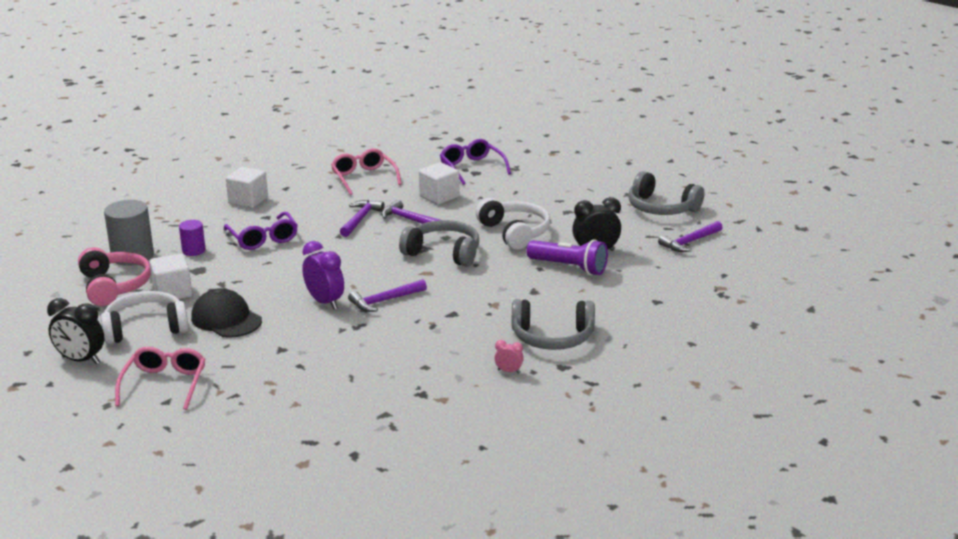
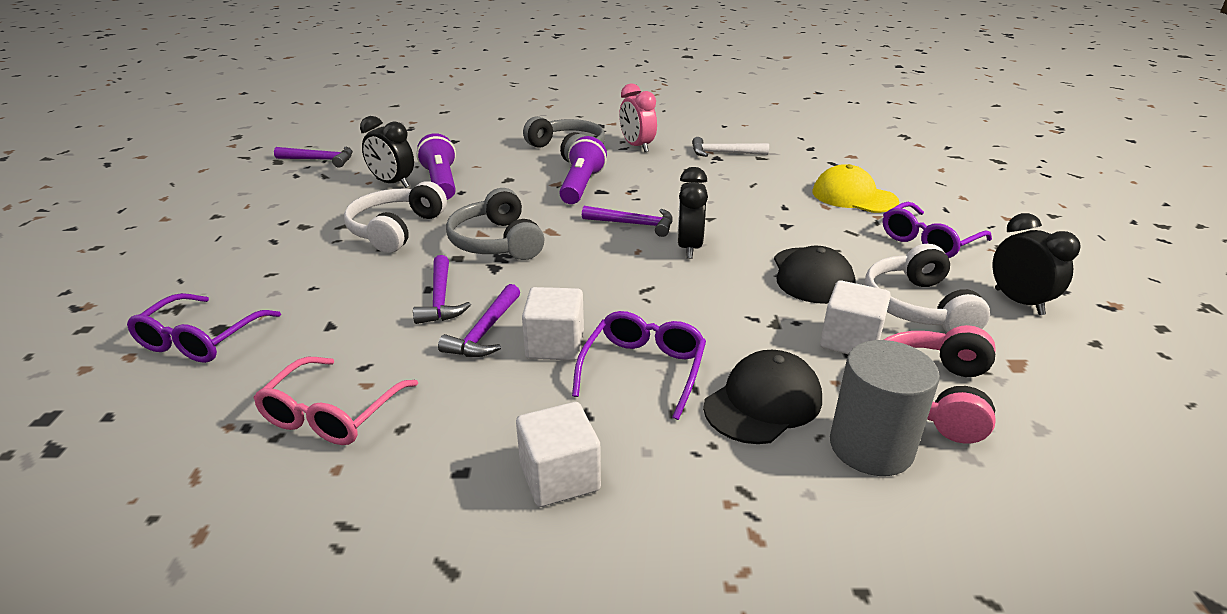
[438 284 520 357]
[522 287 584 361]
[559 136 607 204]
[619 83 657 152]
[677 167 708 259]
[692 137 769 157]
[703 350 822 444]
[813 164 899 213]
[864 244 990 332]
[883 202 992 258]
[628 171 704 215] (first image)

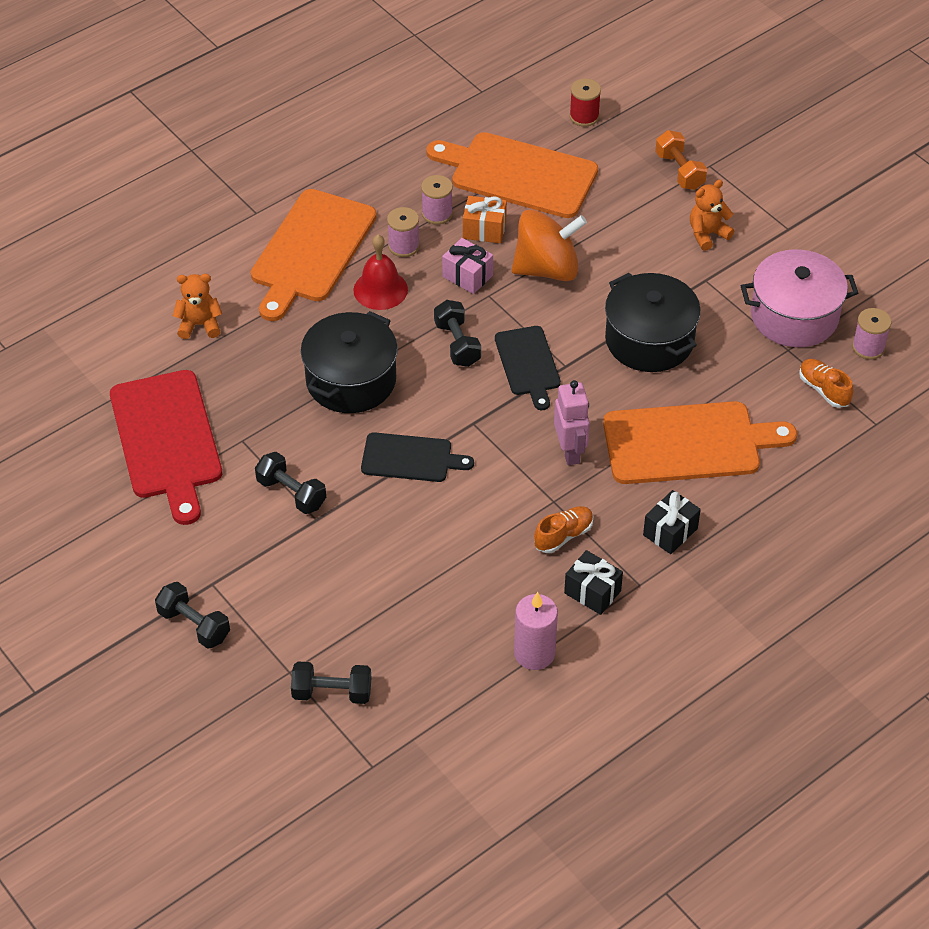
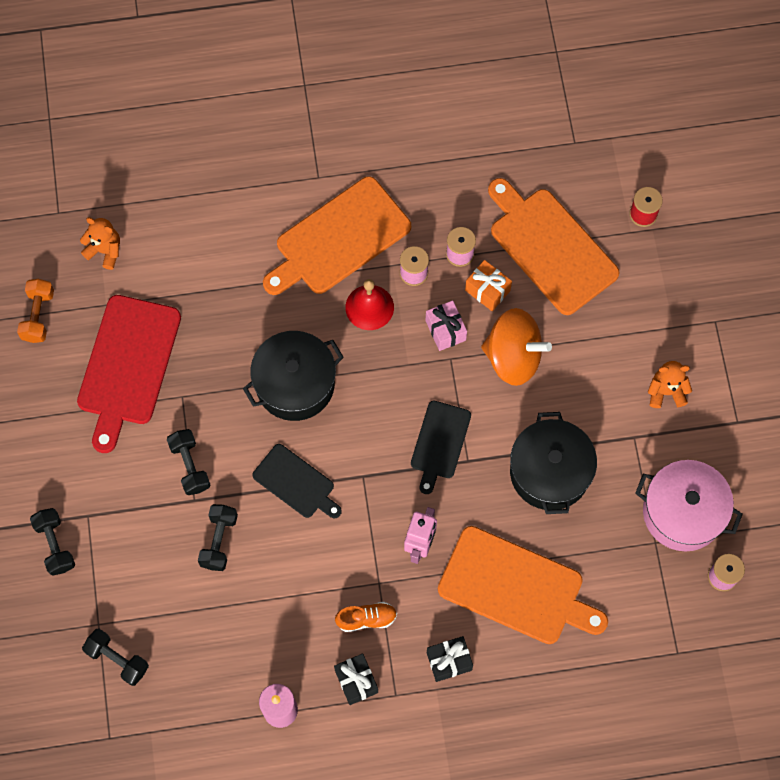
[17 279 54 343]
[80 217 120 270]
[198 504 238 571]
[799 359 854 408] (first image)

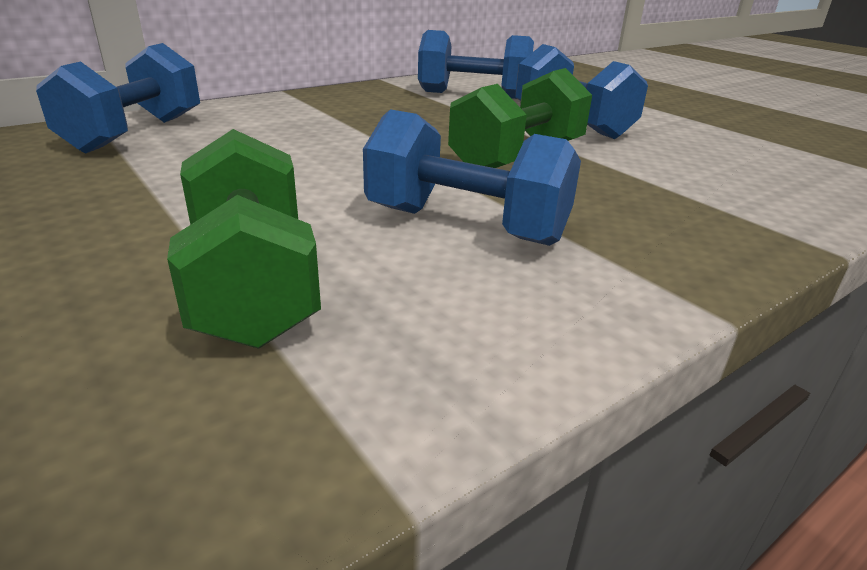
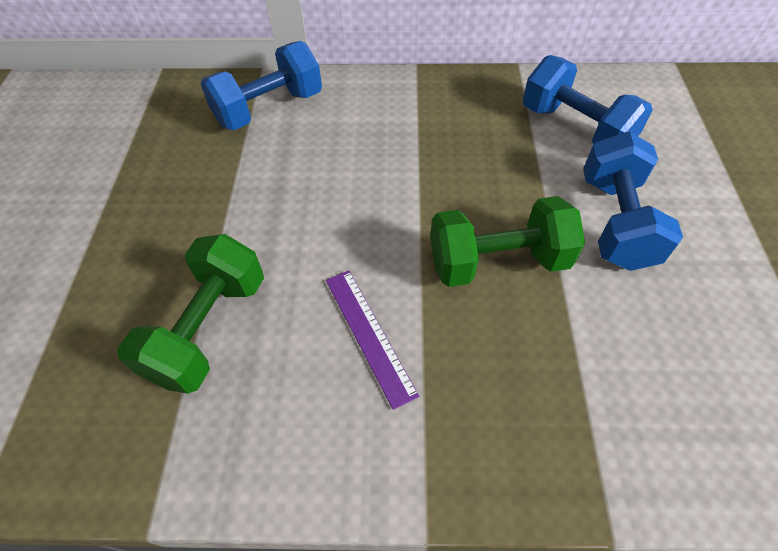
[326 271 419 410]

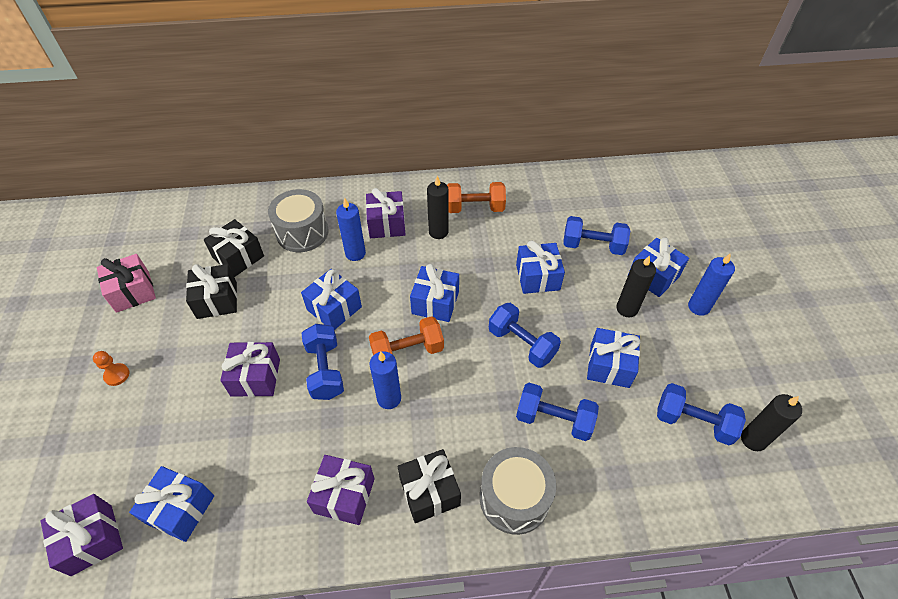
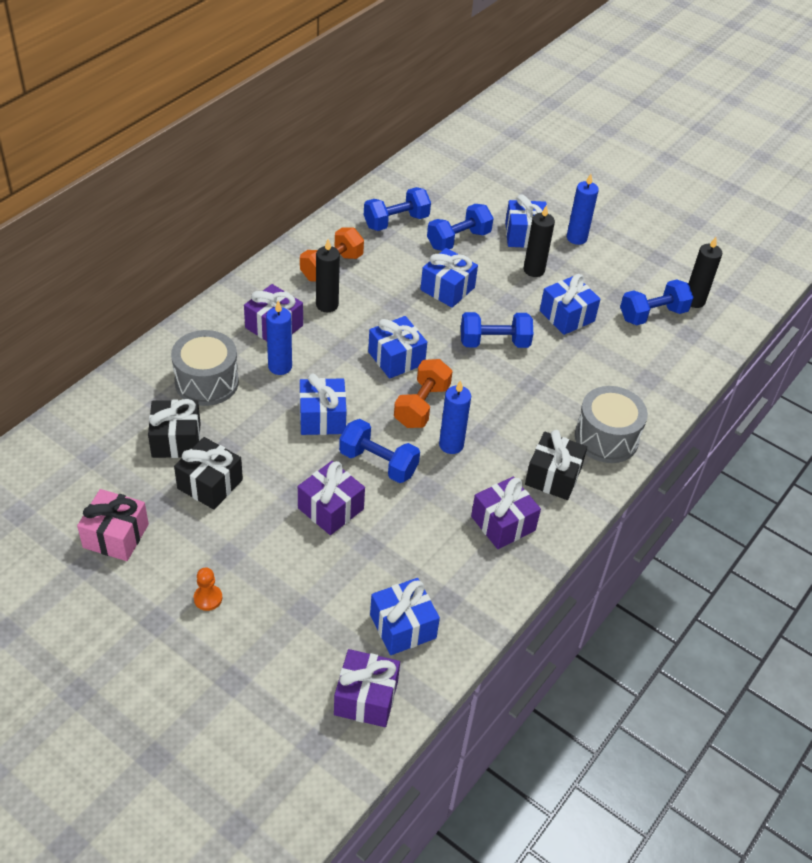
[364 187 431 231]

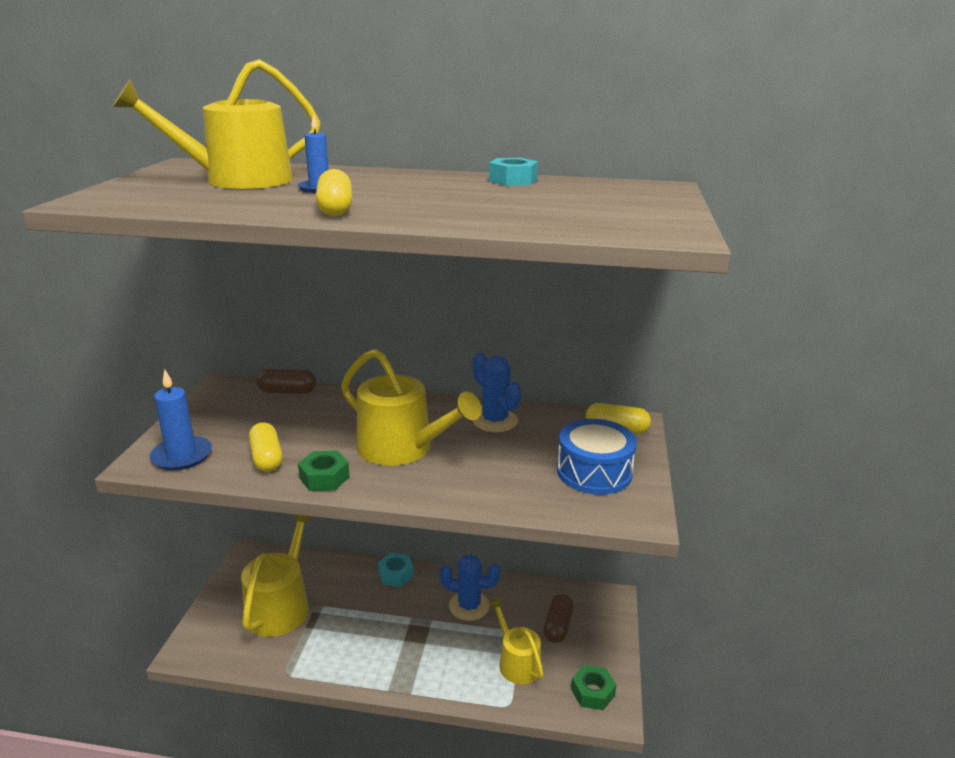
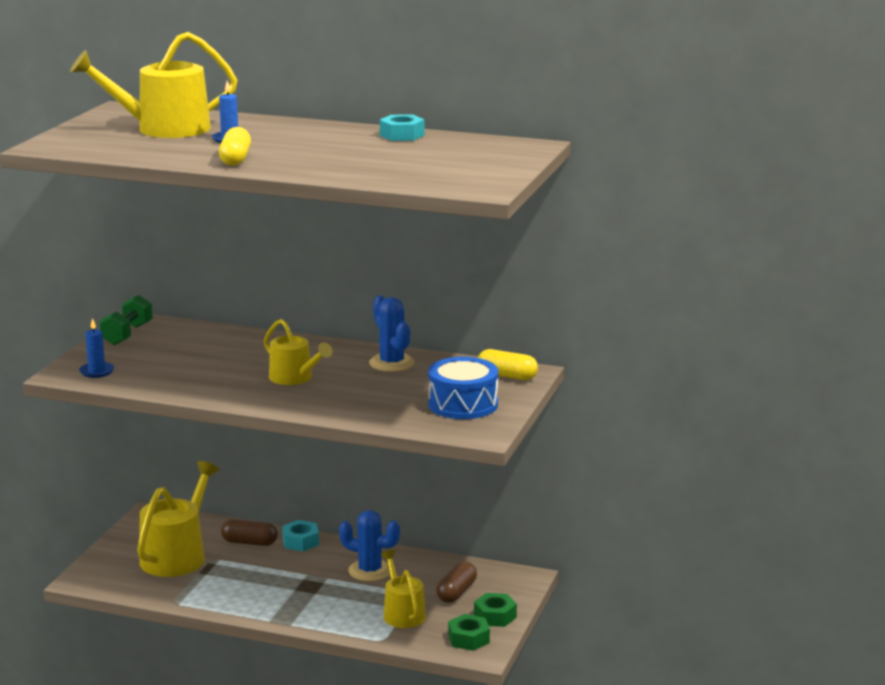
[79 318 114 378]
[99 295 153 345]
[221 519 278 546]
[264 319 333 385]
[474 593 517 627]
[249 422 283 472] (first image)

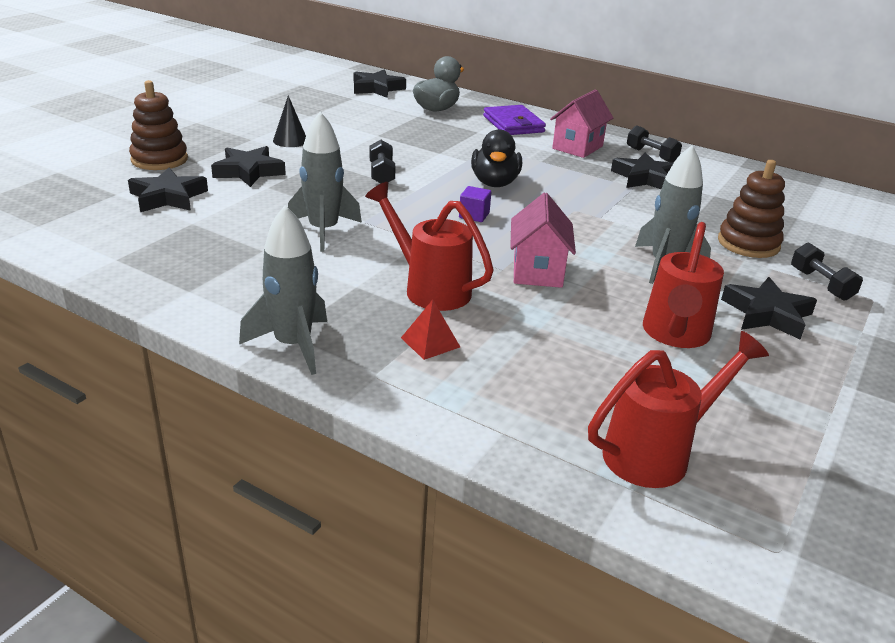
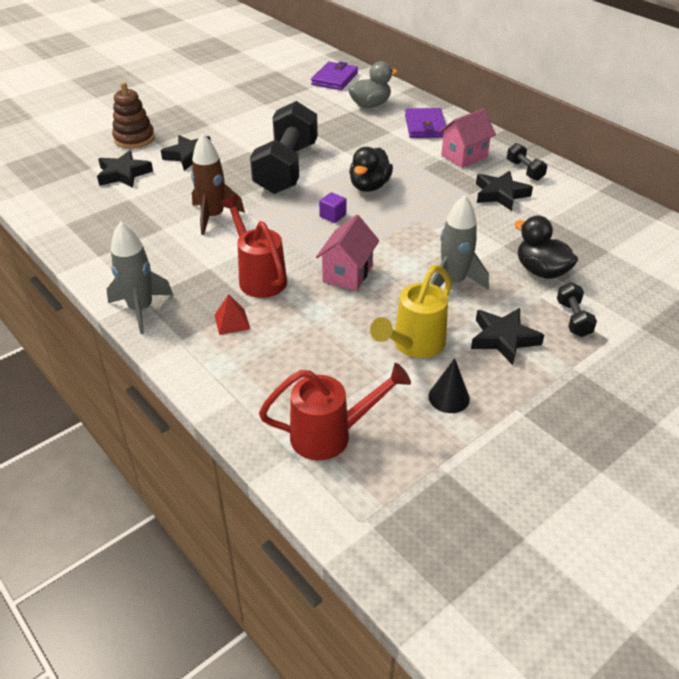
[191 133 245 235]
[250 101 318 194]
[311 61 358 90]
[370 265 452 358]
[428 358 470 413]
[514 216 578 279]

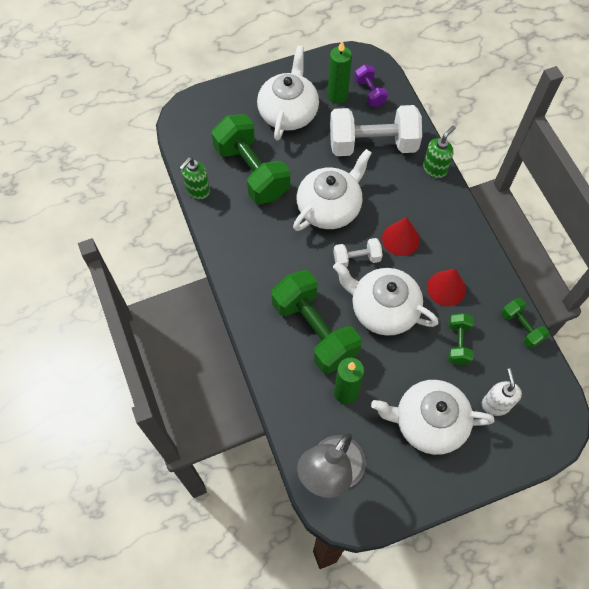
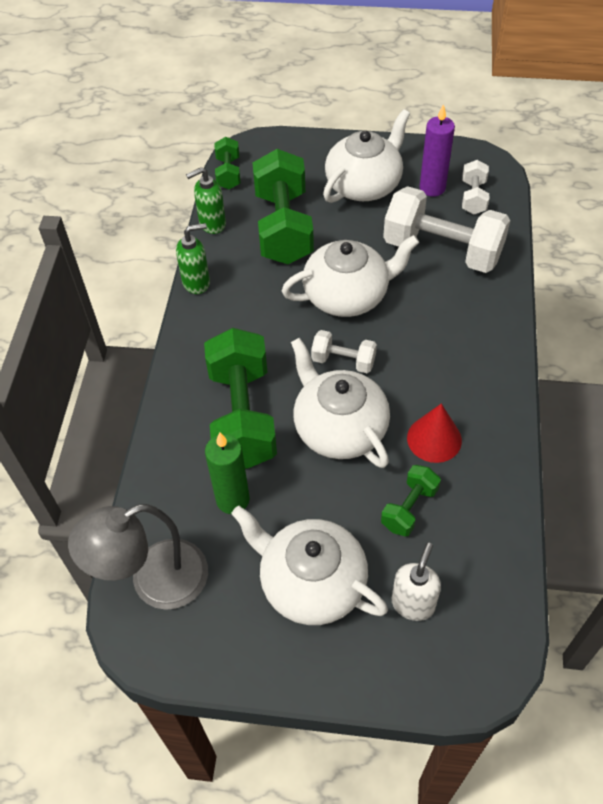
[176 223 210 294]
[214 137 241 189]
[420 104 455 197]
[462 160 489 214]
[382 217 420 256] (first image)

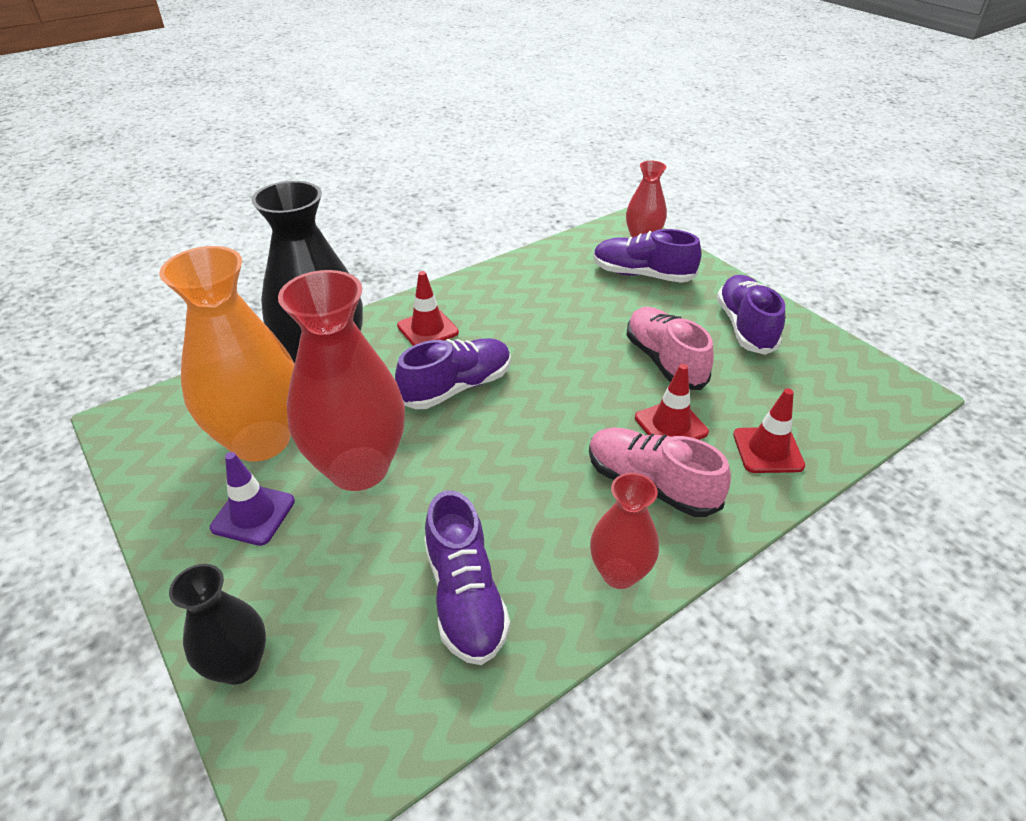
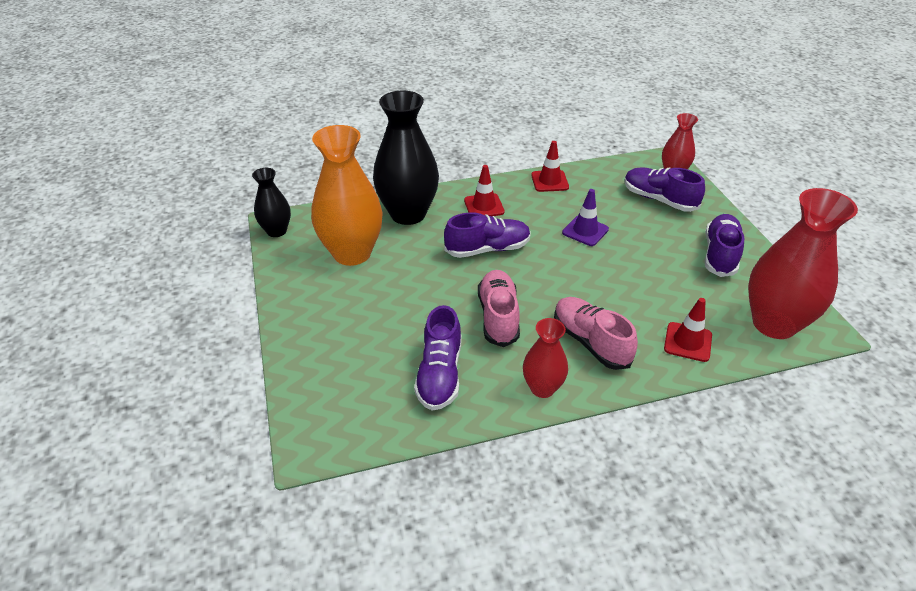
[252 168 291 237]
[478 270 520 347]
[531 141 569 192]
[562 189 609 246]
[748 188 858 339]

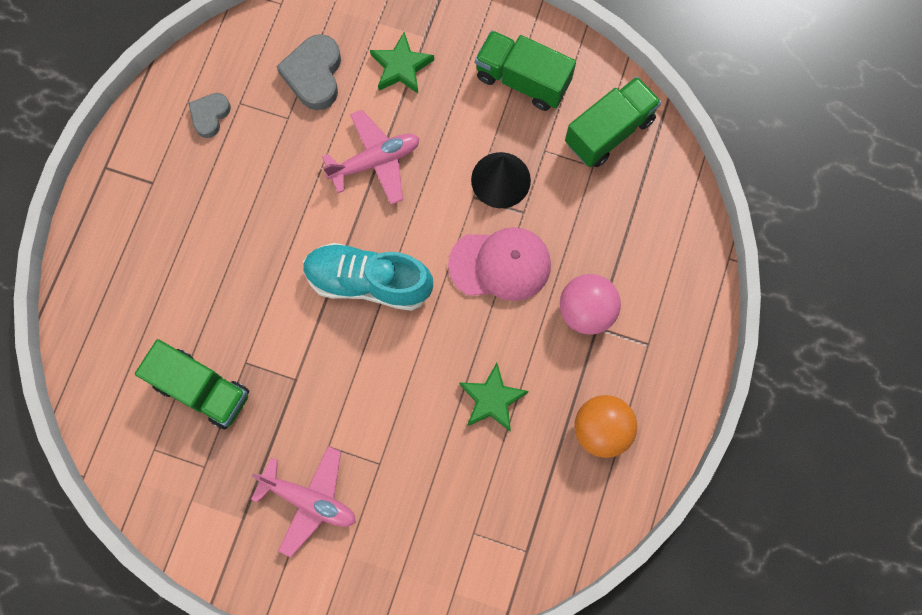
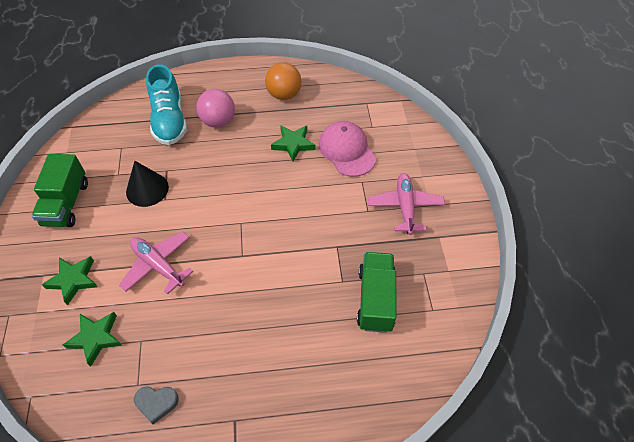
[63 312 122 367]
[146 64 187 145]
[319 121 376 177]
[565 76 662 167] (first image)

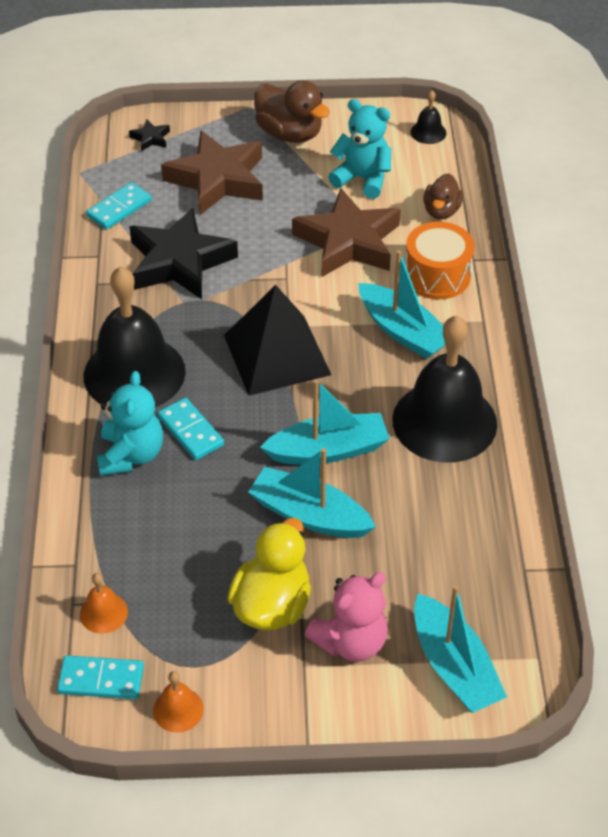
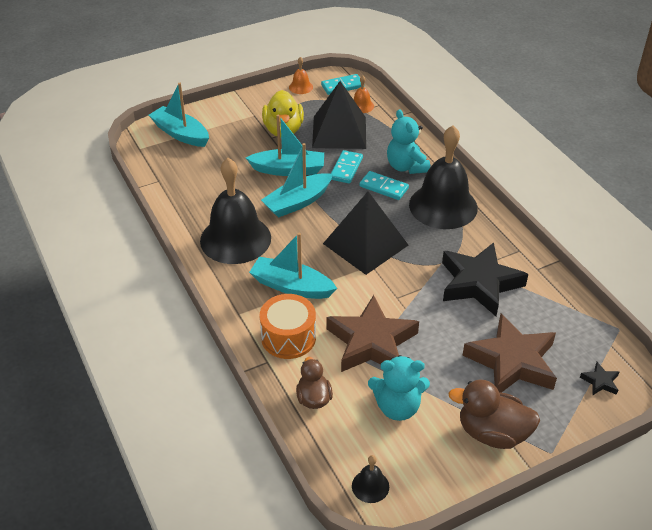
[312 81 366 149]
[331 150 363 184]
[305 572 388 662] (first image)

